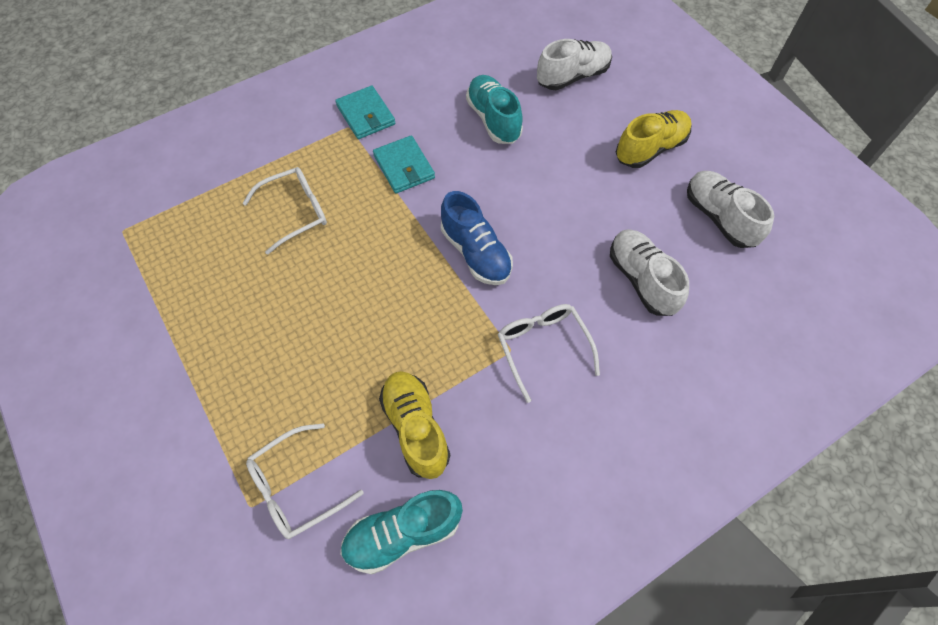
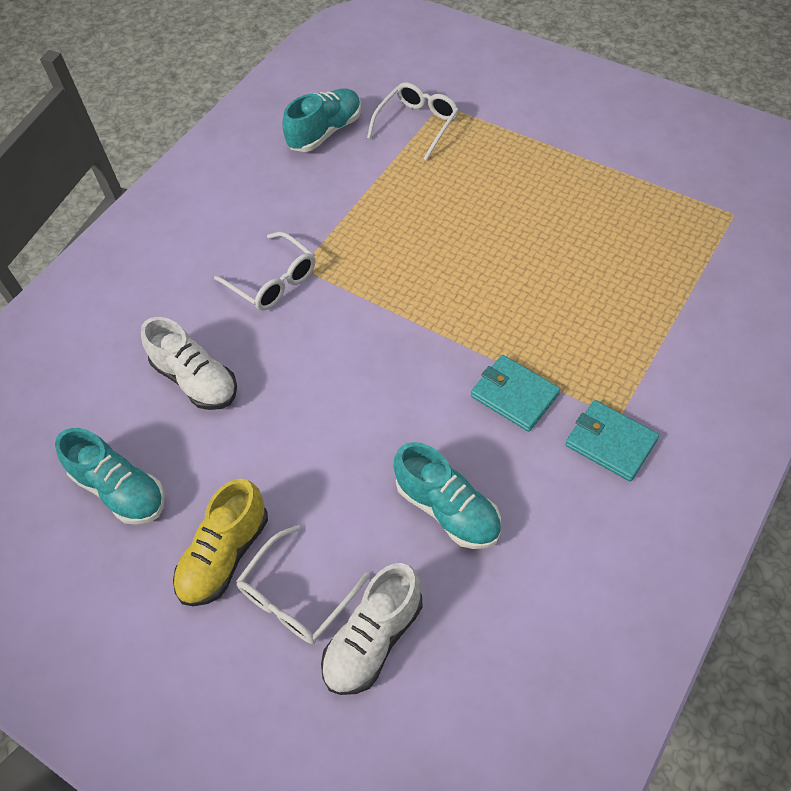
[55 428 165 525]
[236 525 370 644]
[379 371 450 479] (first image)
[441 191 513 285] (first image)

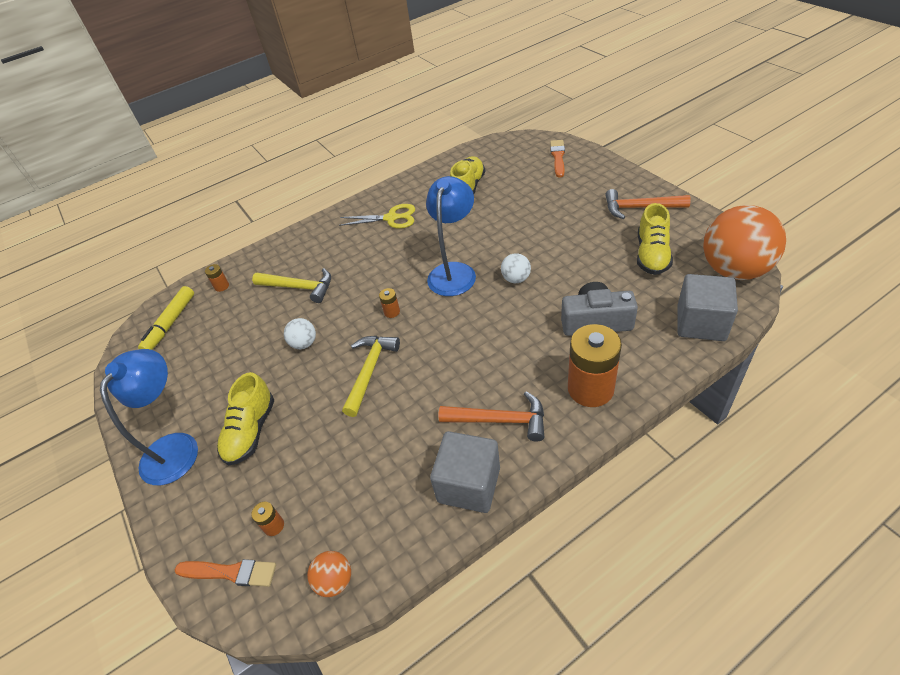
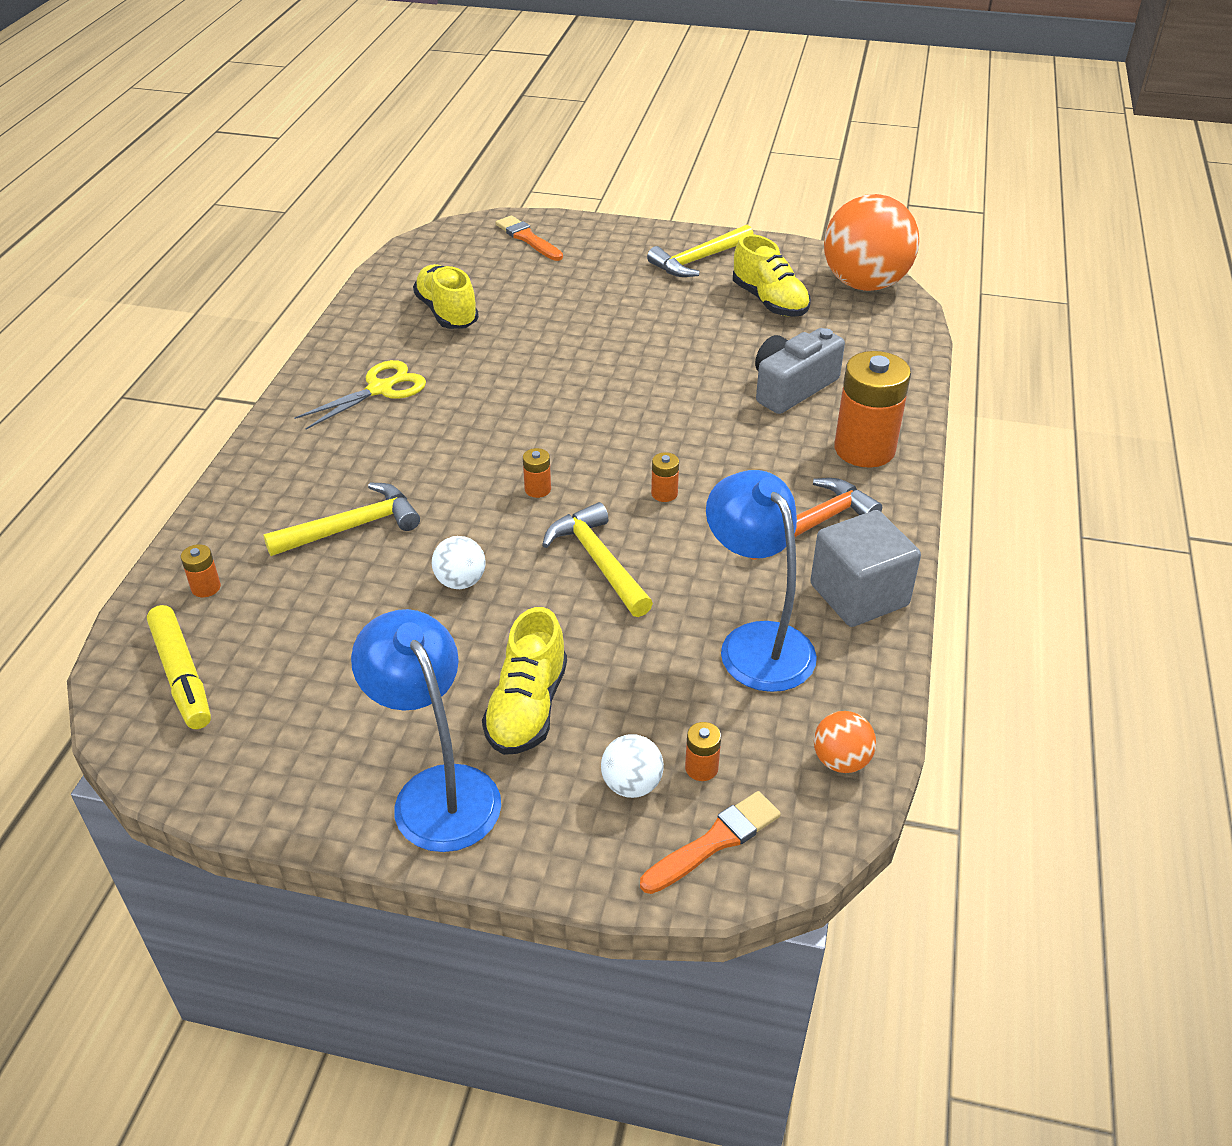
[482 607 567 755]
[601 734 664 798]
[647 225 754 277]
[651 452 679 502]
[706 470 817 692]
[677 274 738 341] (first image)

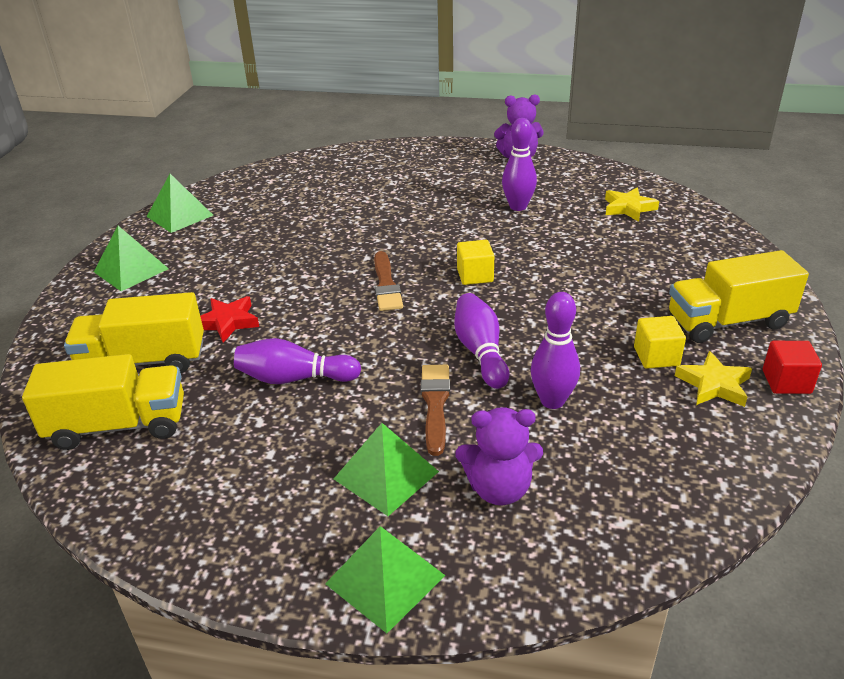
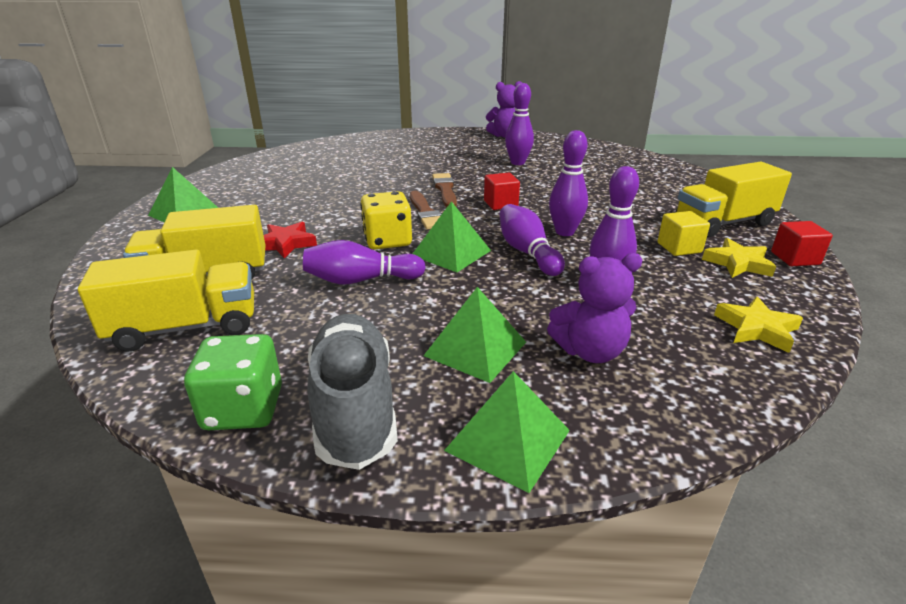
[184 334 282 430]
[307 314 398 470]
[360 191 412 249]
[413 201 491 272]
[432 173 457 207]
[484 172 520 210]
[549 130 588 236]
[714 296 803 353]

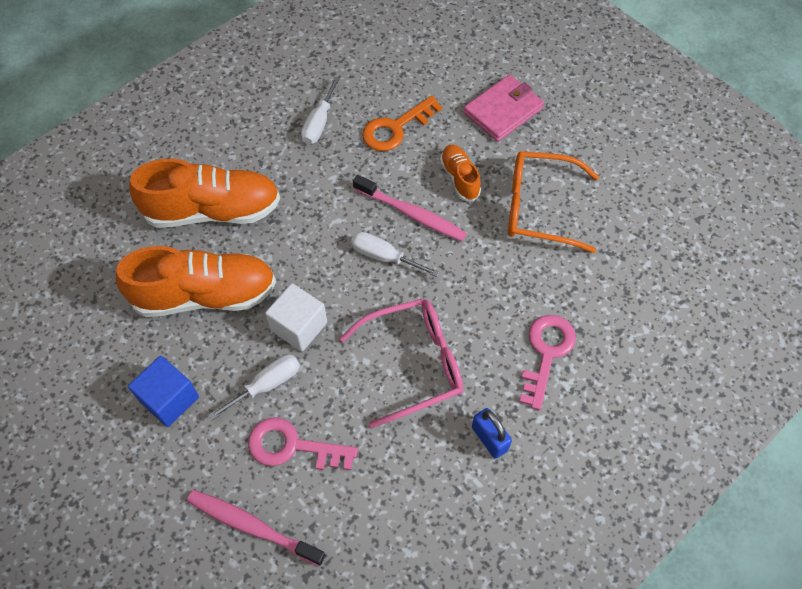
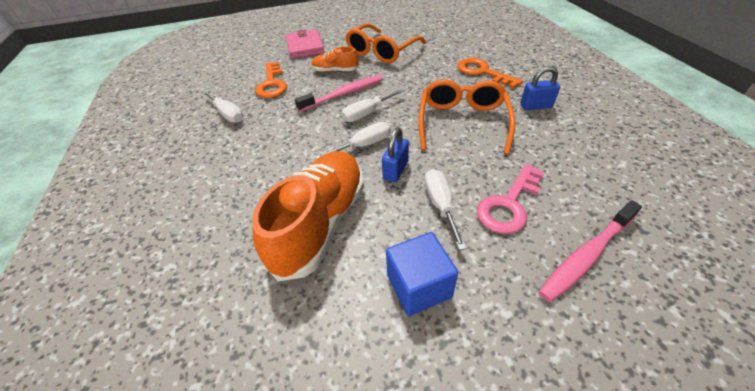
[315 122 391 159]
[382 128 409 182]
[419 79 515 154]
[457 58 523 89]
[129 159 280 228] (first image)

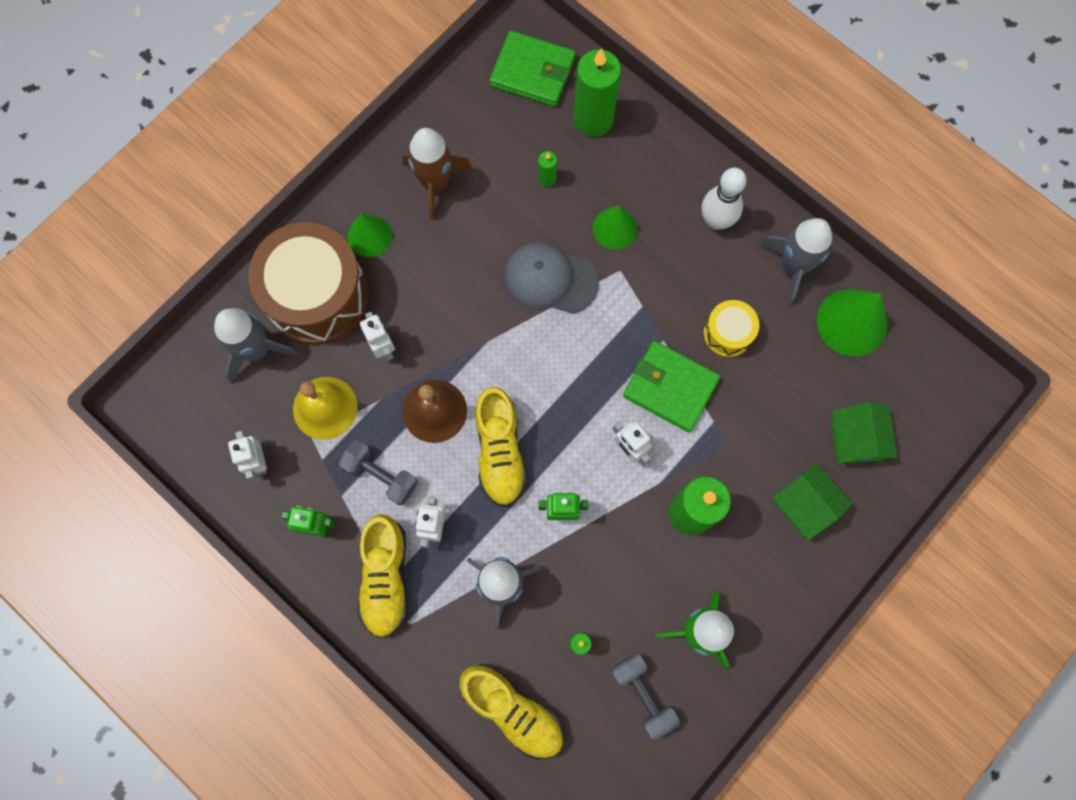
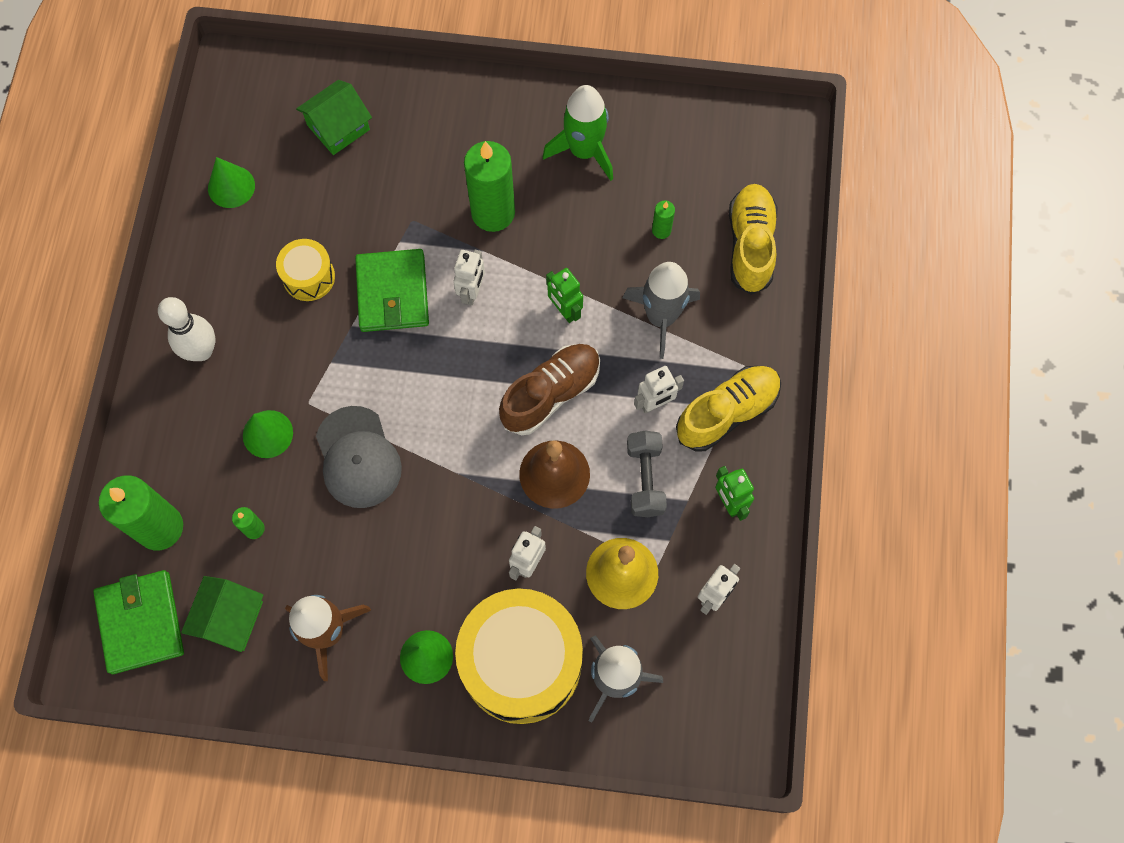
[181 576 264 652]
[208 157 255 208]
[455 589 583 724]
[499 344 600 435]
[611 654 680 740] (first image)
[759 218 833 305] (first image)

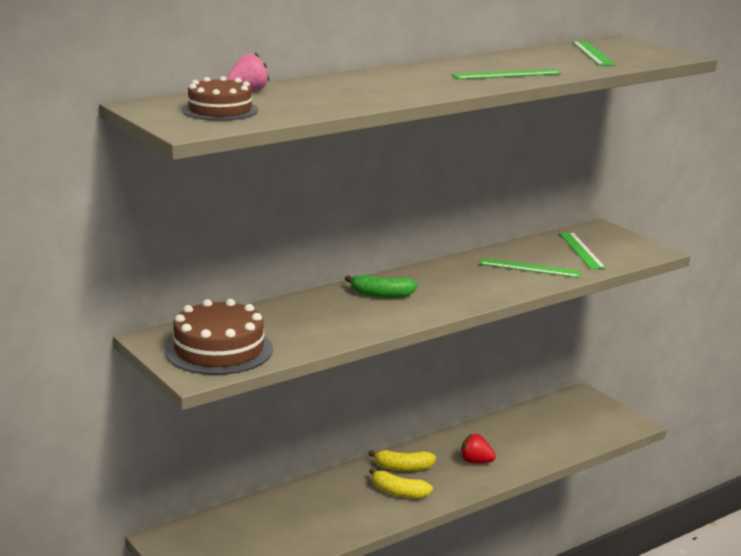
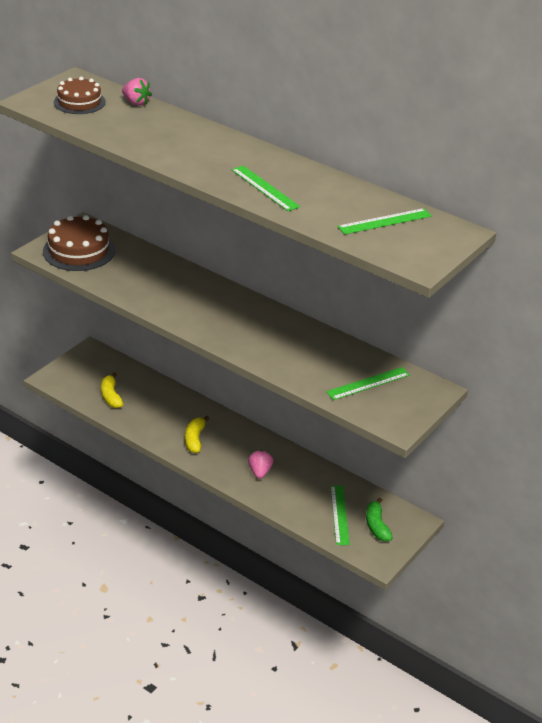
[101 373 123 408]
[248 450 273 479]
[331 485 350 545]
[366 498 393 541]

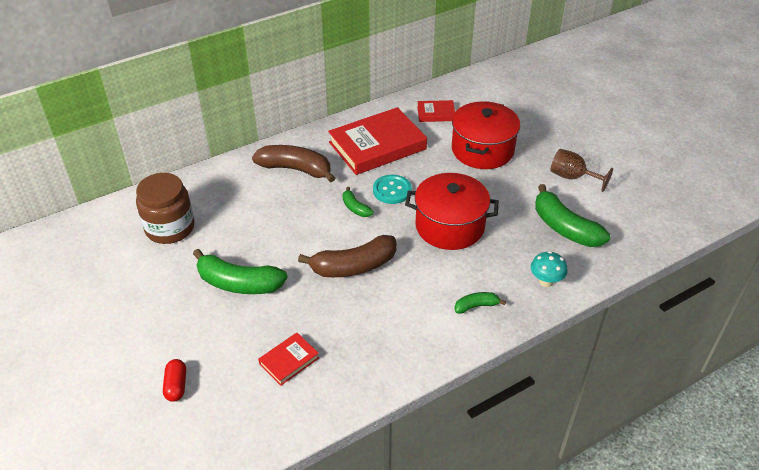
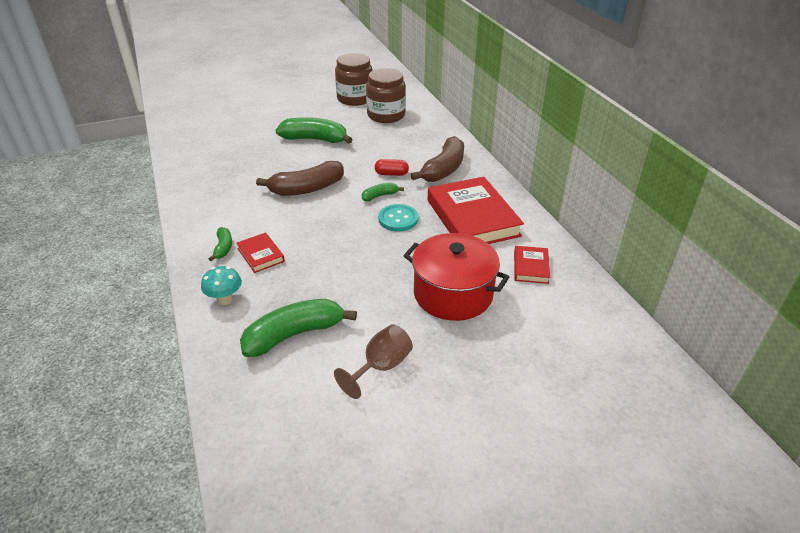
[236 232 285 273]
[256 161 344 196]
[275 117 353 144]
[335 53 373 106]
[375 159 409 176]
[405 173 499 250] (first image)

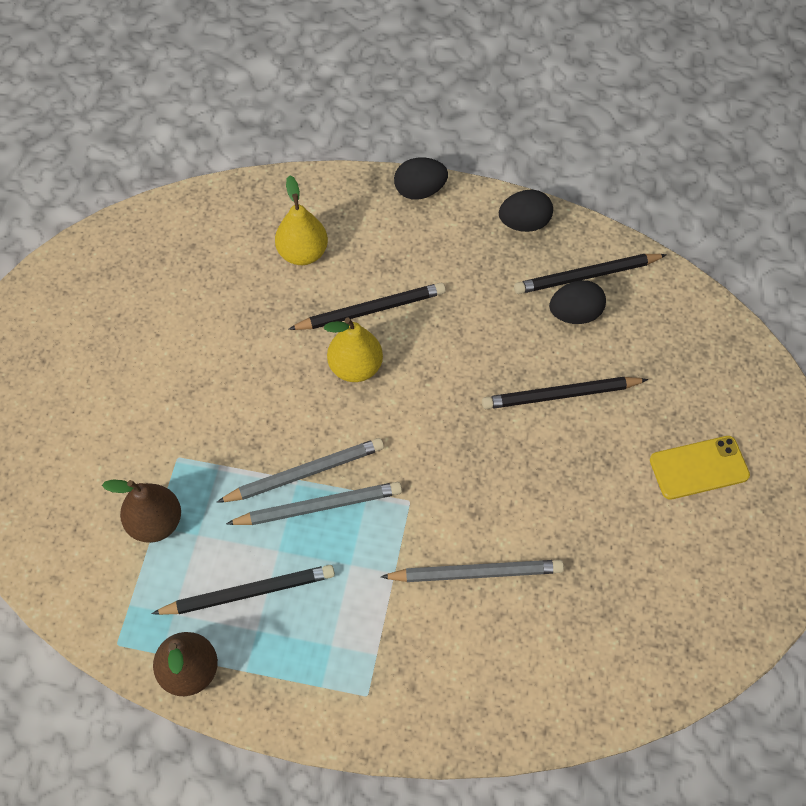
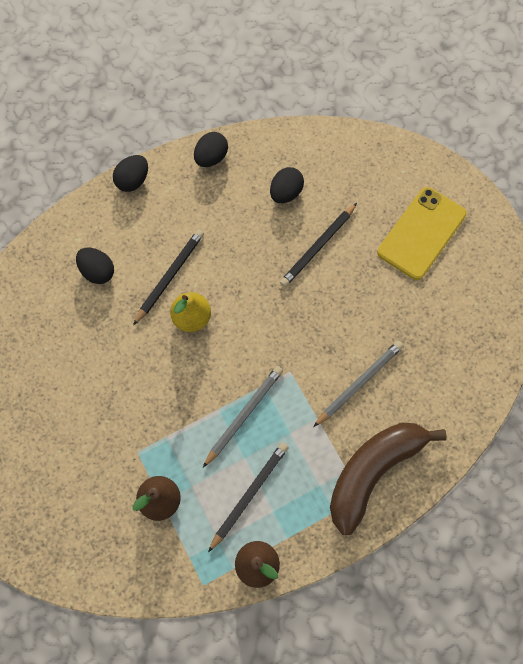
[76 247 114 284]
[330 423 447 535]
[377 187 467 280]
[217 438 384 503] (first image)
[514 254 667 294] (first image)

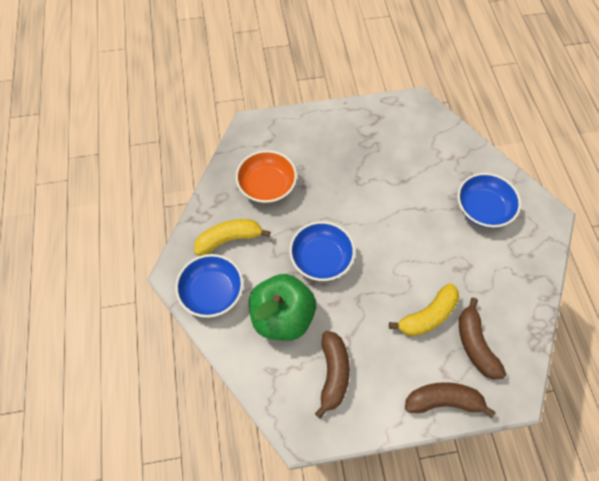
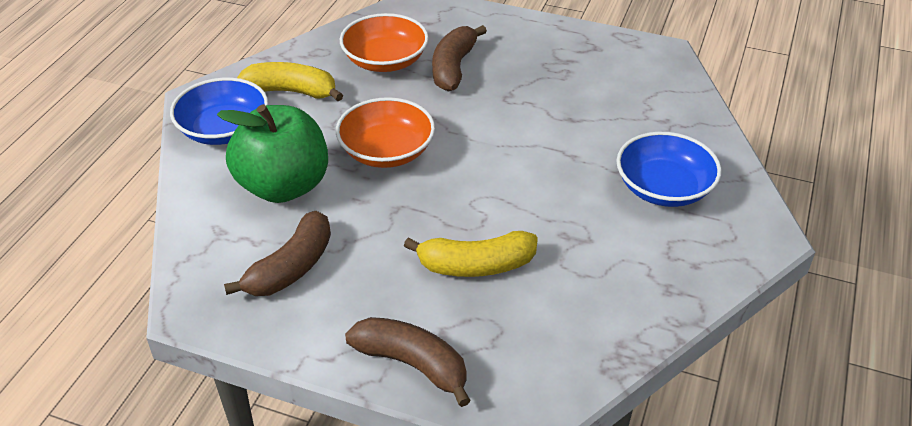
[336 97 435 168]
[432 25 487 92]

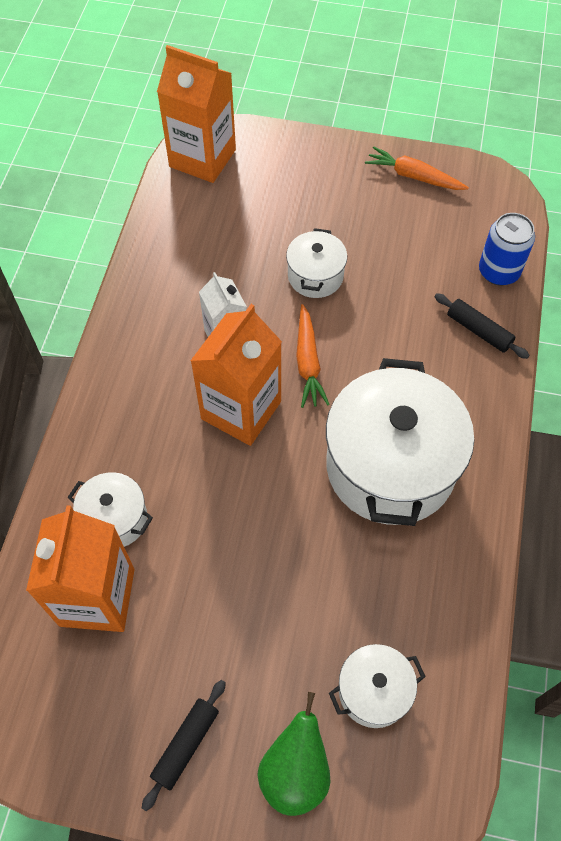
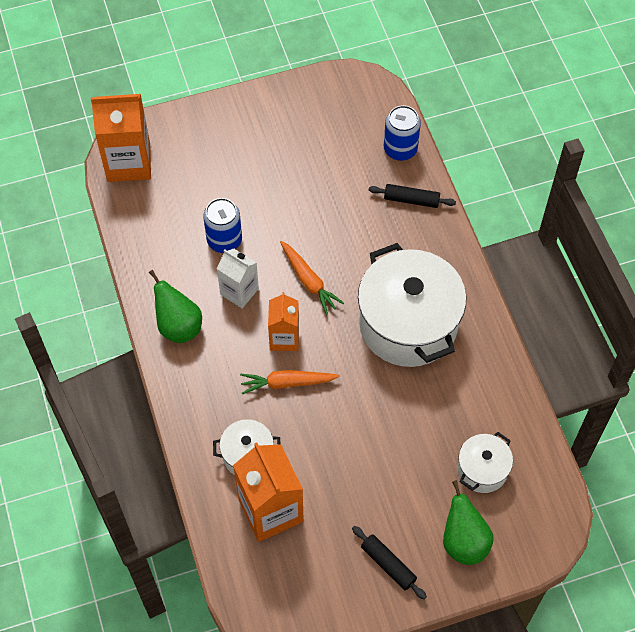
[149 270 202 343]
[203 198 242 253]
[240 370 340 394]
[268 292 299 351]
[352 526 427 599]
[286 228 347 298] (first image)

